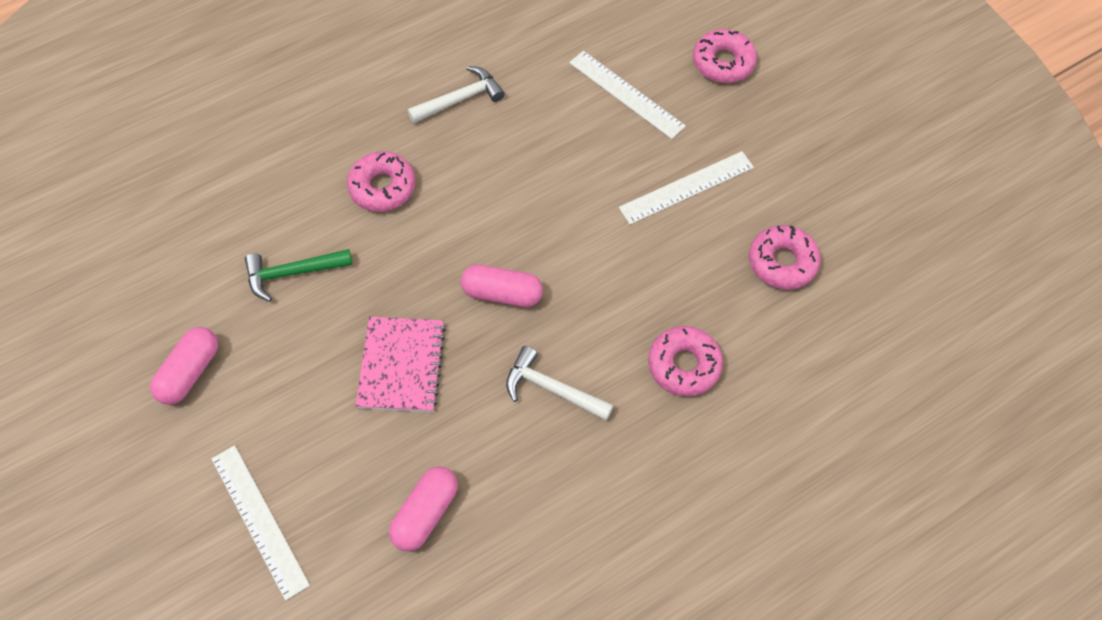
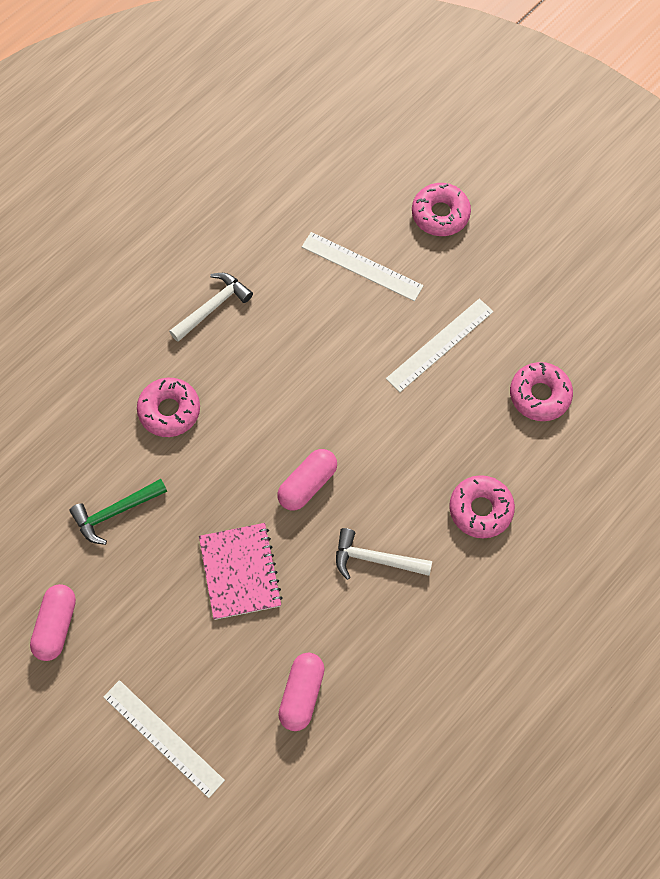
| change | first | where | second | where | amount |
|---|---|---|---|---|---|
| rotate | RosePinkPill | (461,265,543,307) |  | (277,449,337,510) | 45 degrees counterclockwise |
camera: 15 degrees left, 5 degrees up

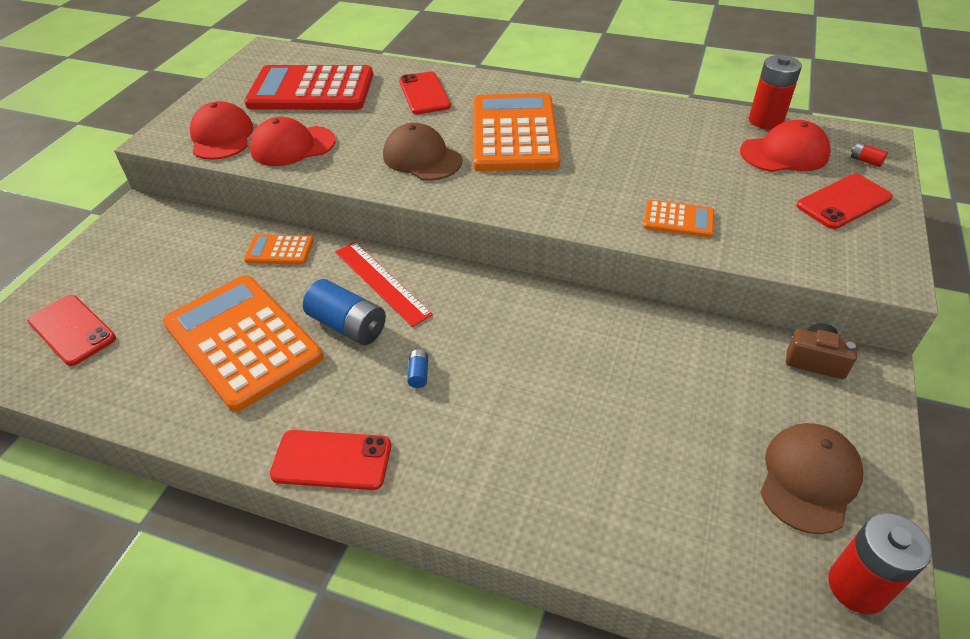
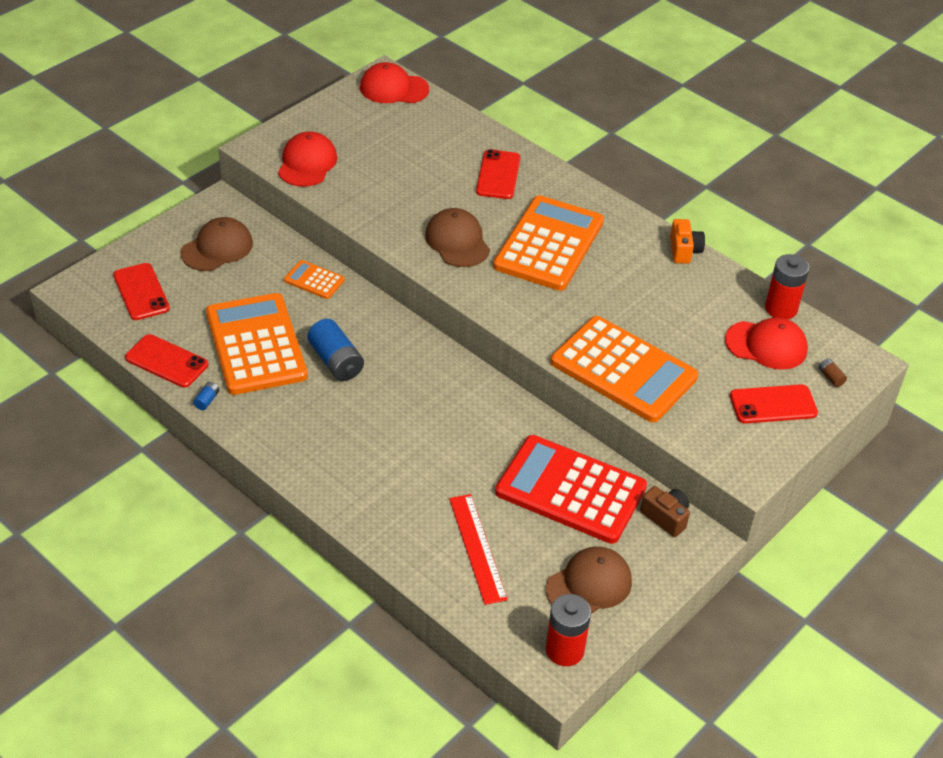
| change | first | where | second | where | amount |
|---|---|---|---|---|---|
| move | ScarletAddingMachine | (244,65,373,110) |  | (495,435,647,544) |  |
| move | ScarletPeakedCap | (250,117,336,166) |  | (360,62,429,103) |  |
| move | ScarletMobilePhone | (270,430,391,490) |  | (125,334,208,388) |  |
| move | ScarletRuler | (335,242,433,327) |  | (449,494,508,605) |  |
| move | RoyalBluePowerCell | (407,350,428,388) |  | (193,382,219,410) |  |
| resize | OrangeAddingMachine | (643,200,714,238) |  | (551,316,698,422) | x2.22 |
| recolor | ScarletPowerCell | (851,142,888,167) | DarkBrownPowerCell | (819,358,847,387) |  |
| insert |  |  | DarkBrownPeakedCap | (181,217,253,271) |  |
| insert |  |  | OrangePhotoCamera | (670,219,705,264) |  |
camera: 20 degrees right, 0 degrees up

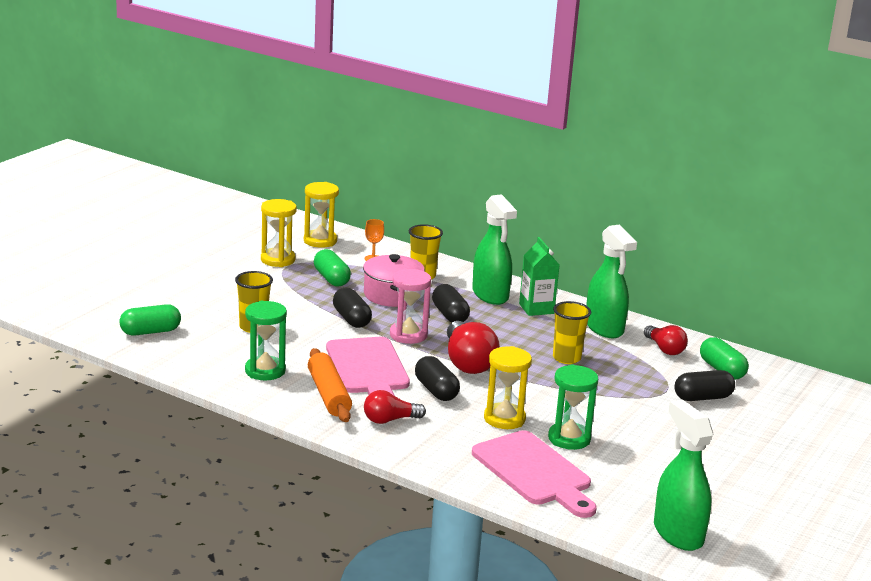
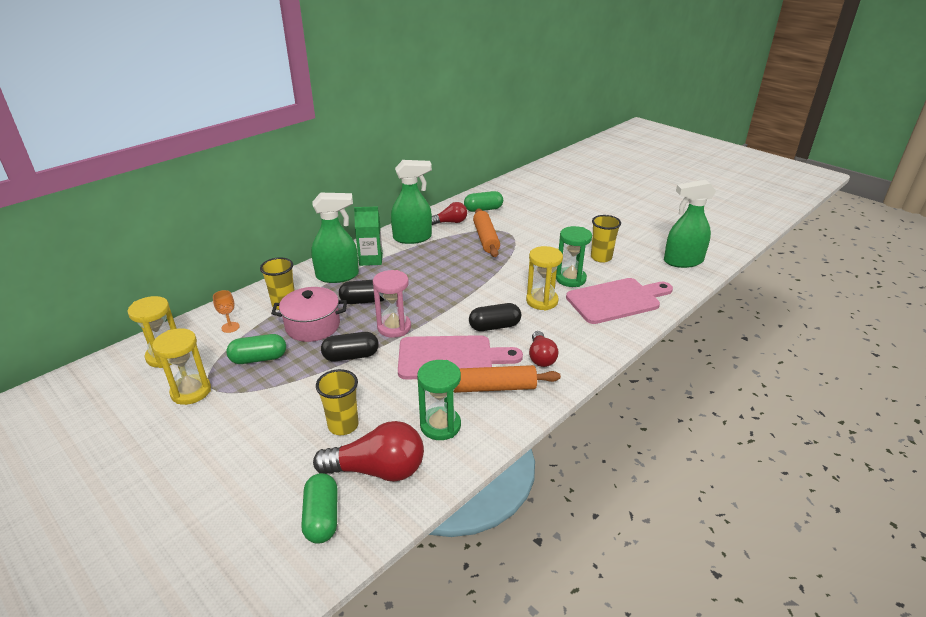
| change | first | where | second | where | amount |
|---|---|---|---|---|---|
| move | ScarletLightbulb | (447,321,500,374) |  | (313,421,424,482) |  |
| move | YellowTumbler | (553,301,591,364) |  | (591,215,621,263) |  |
| delete | EbonyPill | (674,370,735,401) |  |  |  |
| insert |  |  | OrangeDoughRoller | (473,208,500,257) |  |
camera: 75 degrees left, 10 degrees up

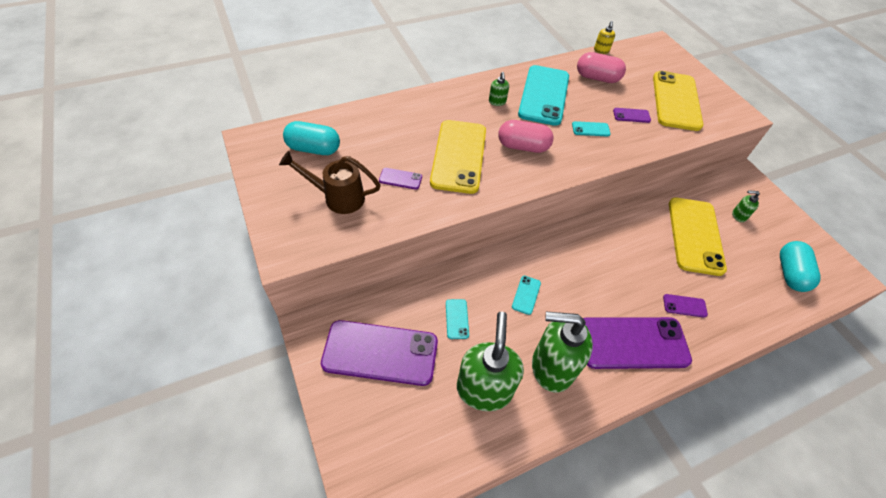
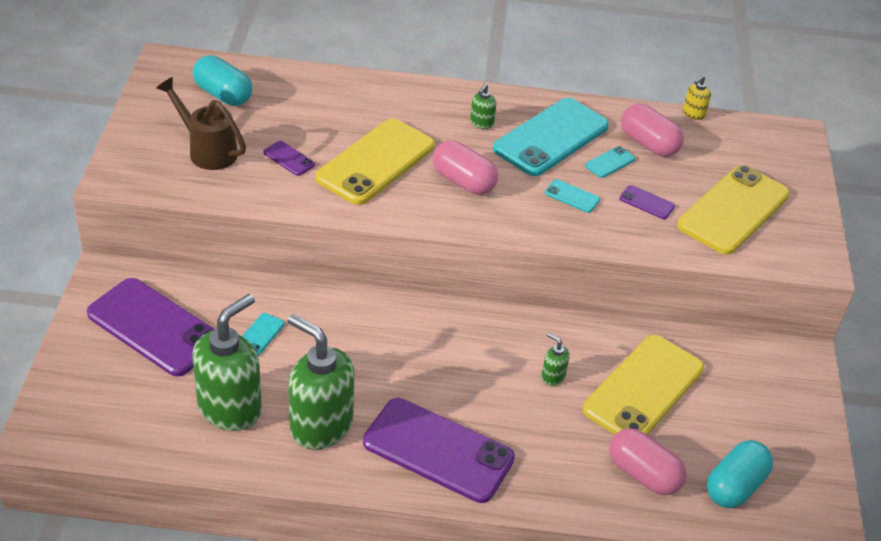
| change | first | where | second | where | amount |
|---|---|---|---|---|---|
| move | TurquoiseMobilePhone | (512,276,541,315) |  | (585,146,635,178) |  |
| delete | VioletMobilePhone | (663,294,708,318) |  |  |  |
| move | LeafGreenSoapDispenser | (732,190,760,222) |  | (541,332,570,386) |  |
| insert |  |  | RosePinkPill | (609,428,687,495) |  |
camera: 30 degrees right, 10 degrees down

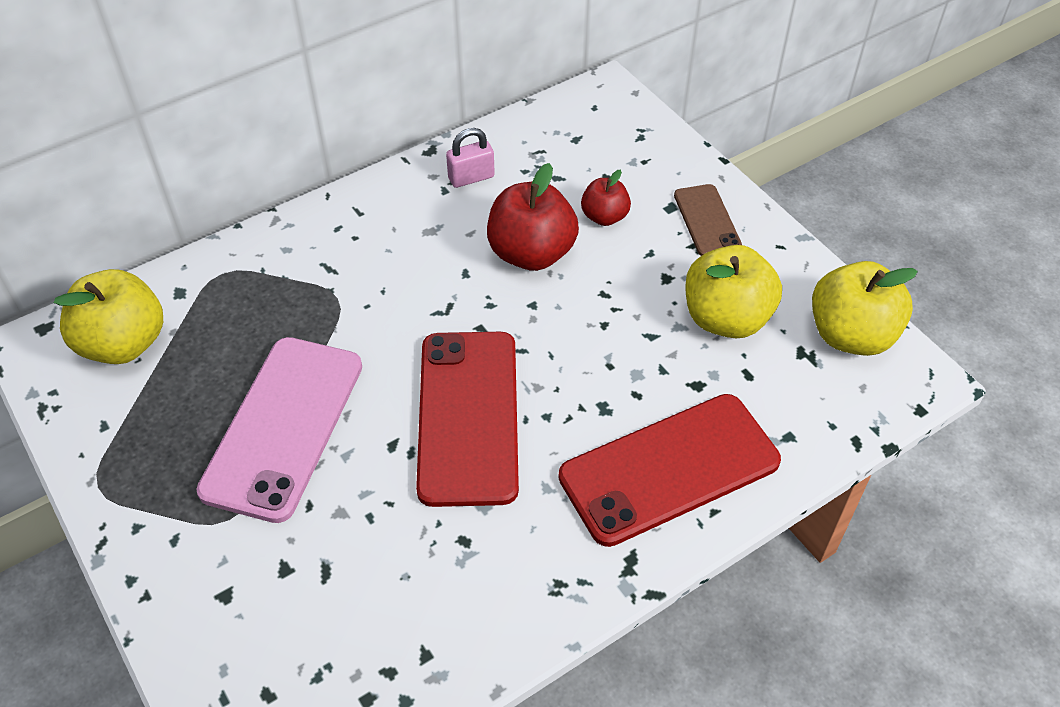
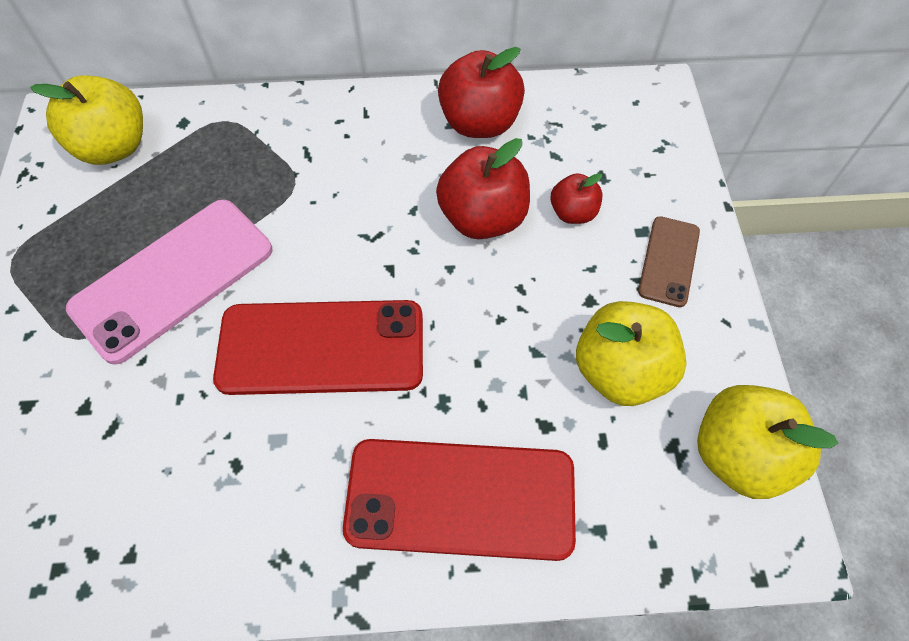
| change | first | where | second | where | amount |
|---|---|---|---|---|---|
| rotate | ScarletMobilePhone | (416,332,519,507) |  | (213,300,423,395) | 60 degrees clockwise |
| replace | RosePinkLock | (446,128,495,188) | ScarletApple | (438,47,525,138) |  |
camera: 30 degrees right, 10 degrees up

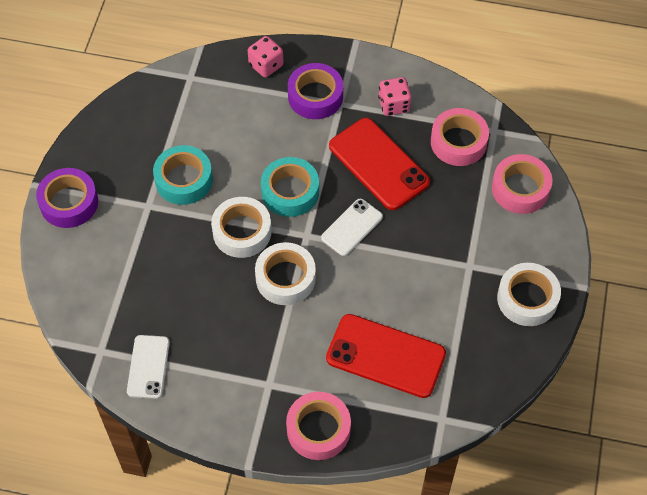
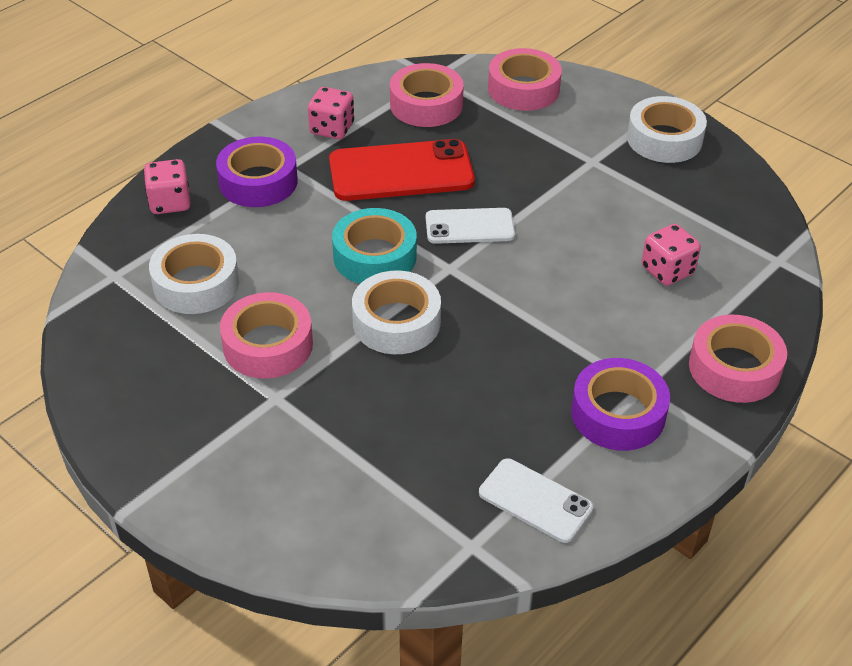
| change | first | where | second | where | amount |
|---|---|---|---|---|---|
| move | VioletStickyTape | (36,168,98,228) |  | (571,358,670,451) |  |
| recolor | TurquoiseStickyTape | (153,145,213,205) | RosePinkStickyTape | (220,292,313,379) |  |
| move | WhiteStickyTape | (255,242,316,305) |  | (149,234,239,314) |  |
| rotate | WhiteMobilePhone | (321,199,383,256) |  | (426,208,515,244) | 75 degrees counterclockwise |
| replace | ScarletMobilePhone | (326,314,446,398) | RosePinkGameDie | (642,224,701,286) |  |
camera: 60 degrees left, 15 degrees down

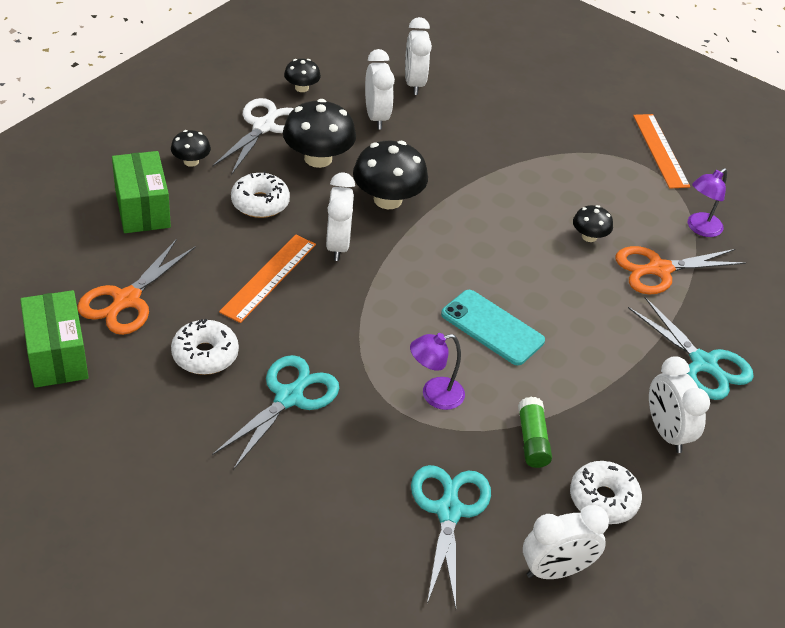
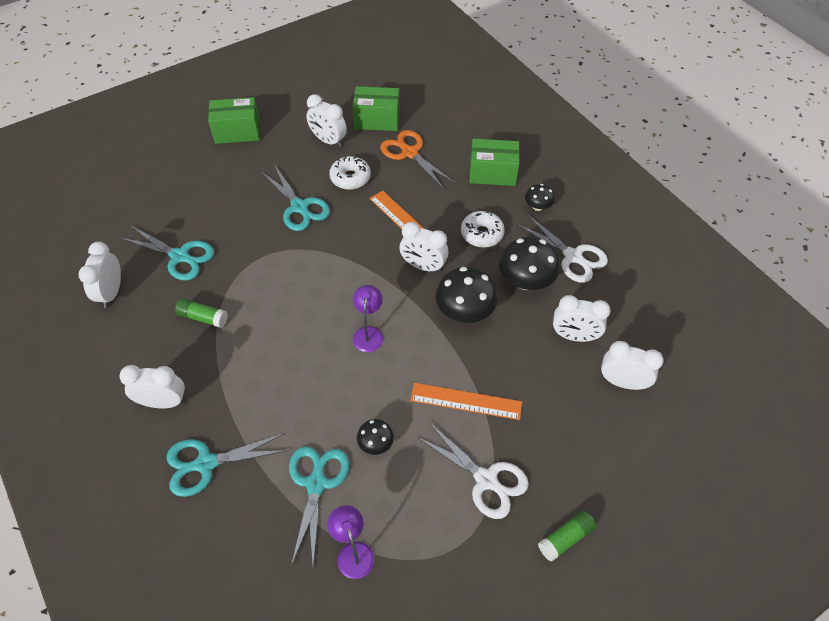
| change | first | where | second | where | amount |
|---|---|---|---|---|---|
| delete | EbonyMushroom | (284,59,321,92) |  |  |  |
| move | VioletReadingLamp | (410,333,465,410) |  | (353,285,383,352) |  |
| delete | TurquoiseMobilePhone | (441,290,545,365) |  |  |  |
| delete | WhiteDonut | (570,461,642,524) |  |  |  |
| recolor | OrangePairOfScissors | (616,246,746,295) | TurquoisePairOfScissors | (289,446,349,566) |  |
| move | OrangeRuler | (633,114,690,189) |  | (410,383,522,420) |  |
| insert |  |  | LeafGreenBox | (208,97,260,144) |  |
| insert |  |  | WhiteAlarmClock | (306,94,347,148) |  |
| insert |  |  | WhitePairOfScissors | (417,422,529,519) |  |
| insert |  |  | LeafGreenGlueStick | (538,510,596,562) |  |
camera: 115 degrees right, 10 degrees up

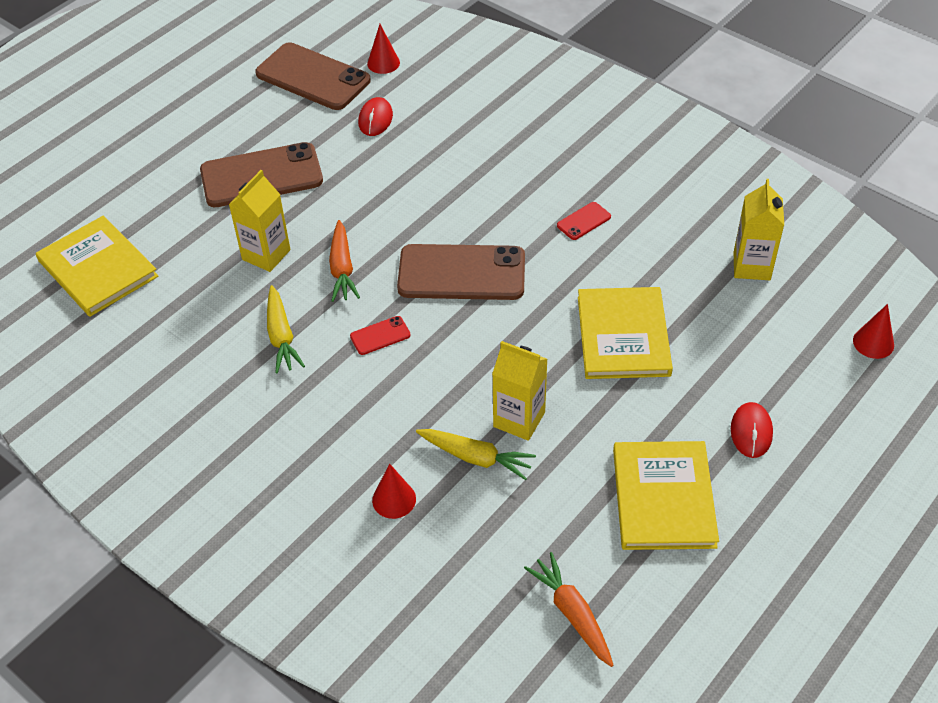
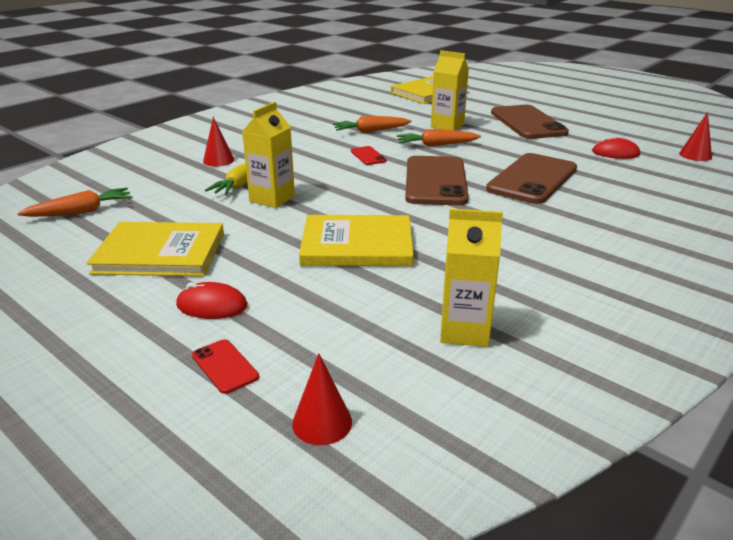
| change | first | where | second | where | amount |
|---|---|---|---|---|---|
| move | DarkBrownMobilePhone | (255,42,371,110) |  | (486,153,577,204) |  |
| recolor | YellowToyCarrot | (267,285,305,374) | OrangeToyCarrot | (332,116,412,133) |  |
| move | ScarletMobilePhone | (557,202,611,240) |  | (192,339,259,394) |  |
camera: 90 degrees right, 20 degrees down

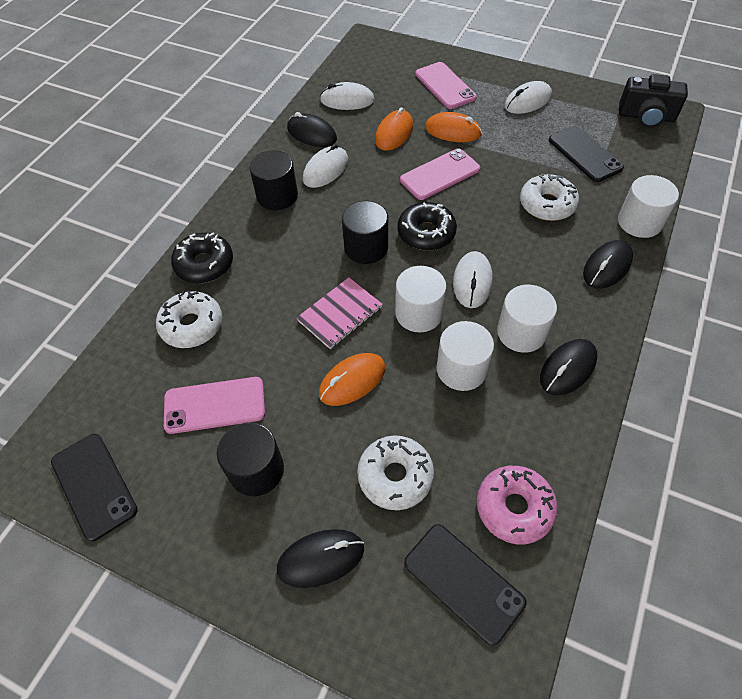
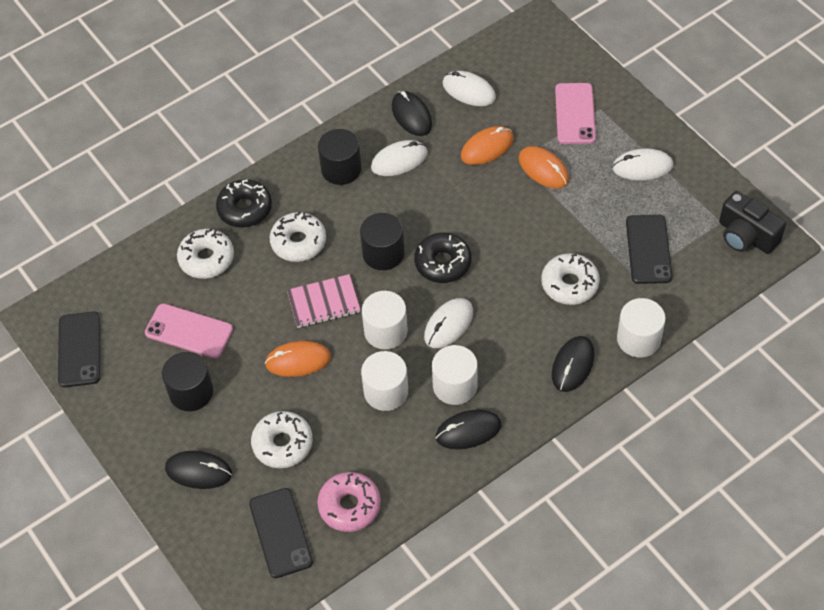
| change | first | where | second | where | amount |
|---|---|---|---|---|---|
| delete | RosePinkMobilePhone | (400,148,480,200) |  |  |  |
| rotate | EbonyPcMouse | (583,240,633,289) |  | (552,336,595,392) | 45 degrees counterclockwise |
| insert |  |  | WhiteDonut | (270,211,326,262) |  |
camera: 30 degrees right, 0 degrees up

